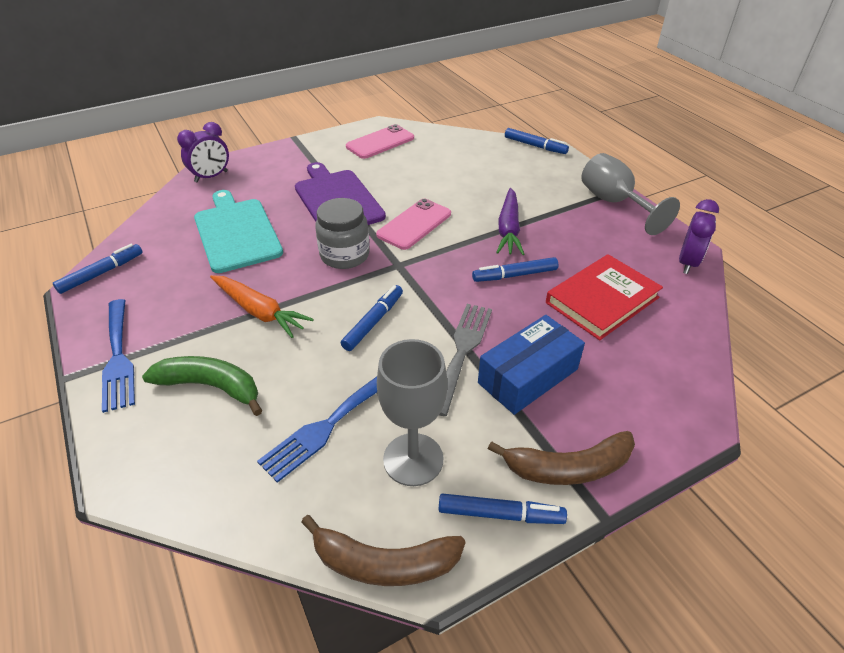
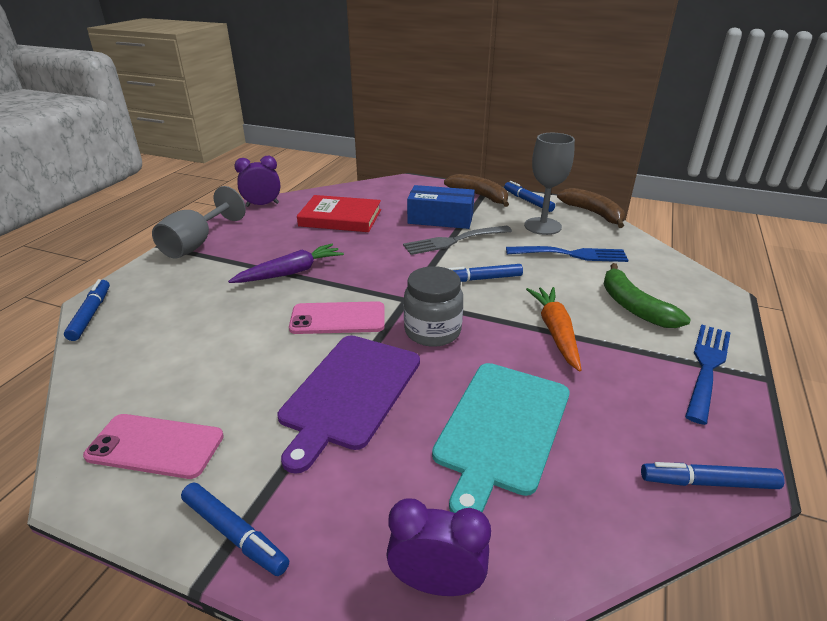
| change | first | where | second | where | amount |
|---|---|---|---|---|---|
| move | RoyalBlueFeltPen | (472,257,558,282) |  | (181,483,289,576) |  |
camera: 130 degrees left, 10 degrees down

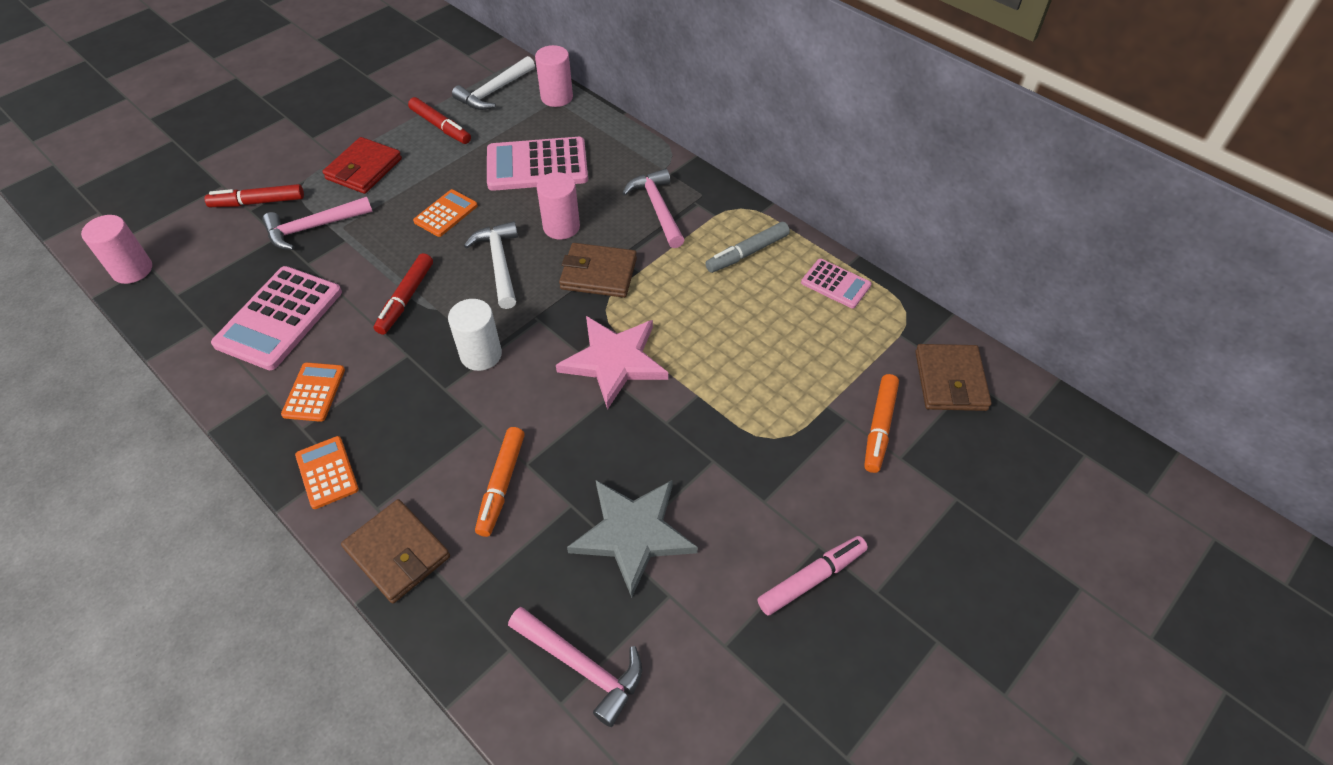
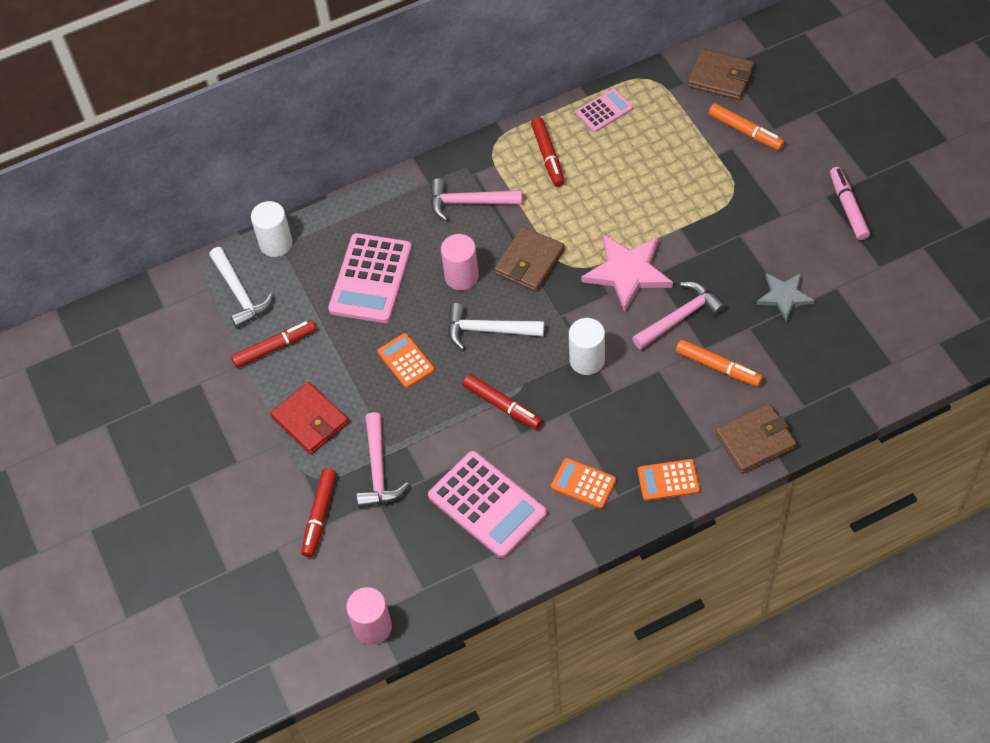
| change | first | where | second | where | amount |
|---|---|---|---|---|---|
| move | RosePinkCarpenter'sHammer | (508,607,642,727) |  | (632,282,726,350) |  |
| recolor | RosePinkSolidCylinder | (535,45,573,107) | WhiteSolidCylinder | (251,201,293,257) |  |
| resize | AshGreyStar | (567,480,698,598) |  | (756,273,815,322) | x0.62 |
| recolor | AshGreyFeltPen | (705,222,790,273) | ScarletFeltPen | (531,117,564,187) |  |
camera: 65 degrees left, 5 degrees up

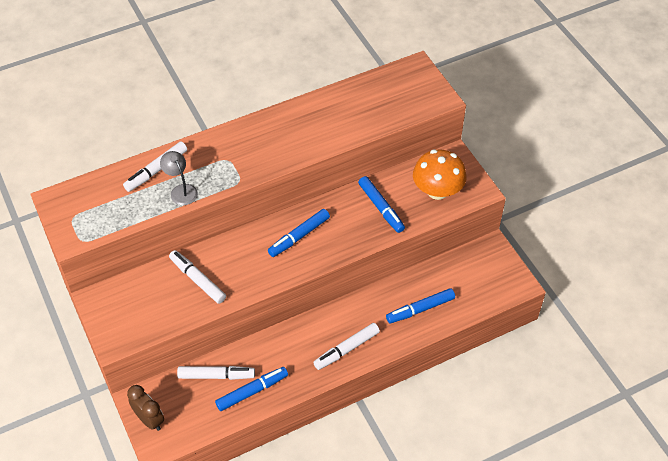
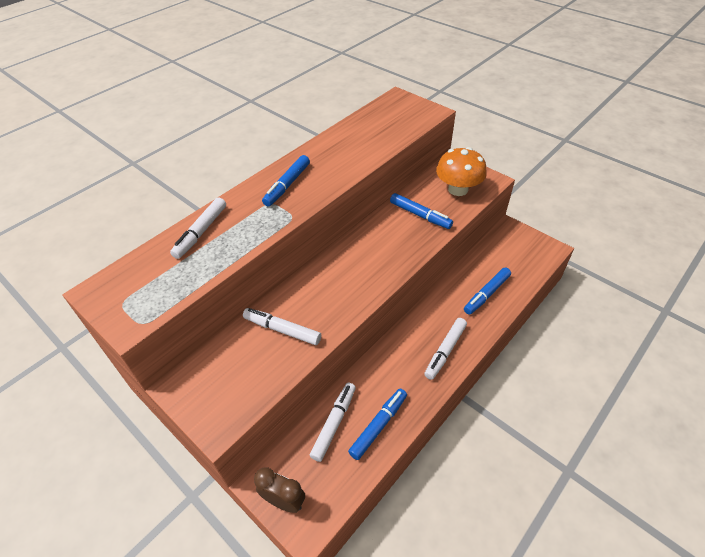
| change | first | where | second | where | amount |
|---|---|---|---|---|---|
| delete | AshGreyReadingLamp | (160,151,198,205) |  |  |  |
| rotate | WhiteFeltPen | (177,366,255,380) |  | (310,383,356,462) | 45 degrees counterclockwise |
| move | RoyalBlueFeltPen | (268,209,330,257) |  | (262,155,310,207) |  |
camera: 20 degrees left, 5 degrees down

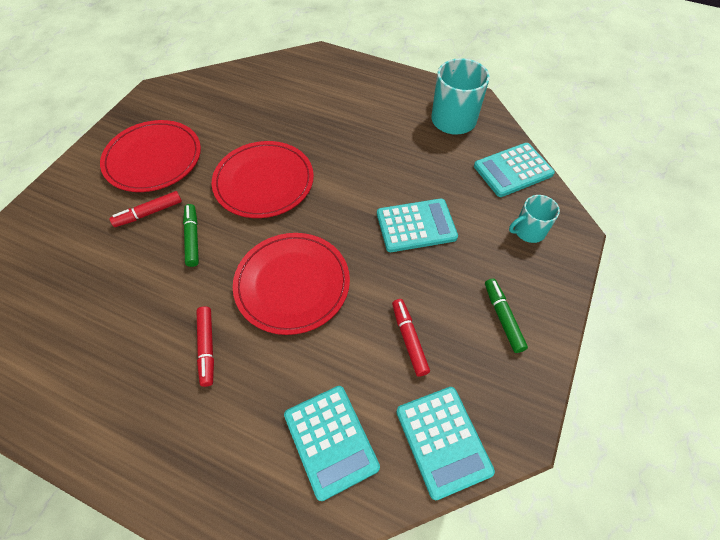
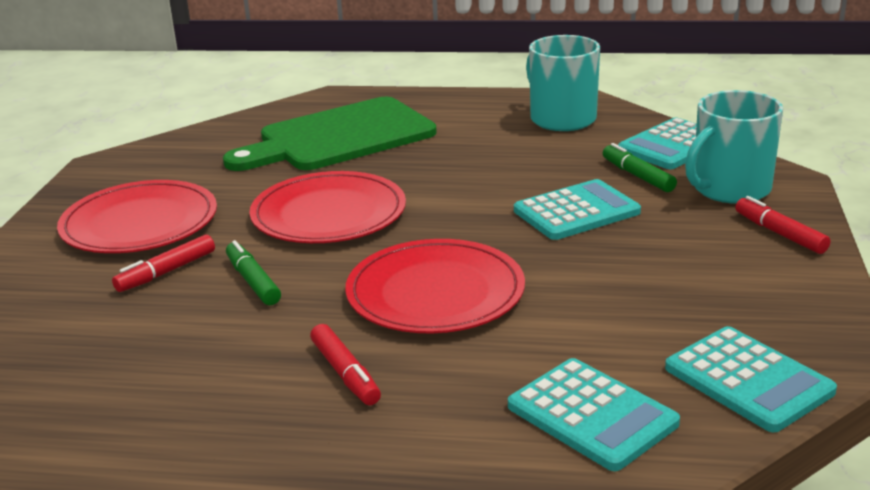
| change | first | where | second | where | amount |
|---|---|---|---|---|---|
| move | ScarletFeltPen | (392,299,430,377) |  | (735,196,830,254) |  |
| move | LeafGreenFeltPen | (485,278,528,353) |  | (603,143,677,192) |  |
| resize | TurquoiseTeaMug | (509,195,560,243) |  | (685,90,783,204) | x1.70 |
| insert |  |  | LeafGreenBreadBoard | (223,97,437,171) |  |
camera: 15 degrees left, 30 degrees down

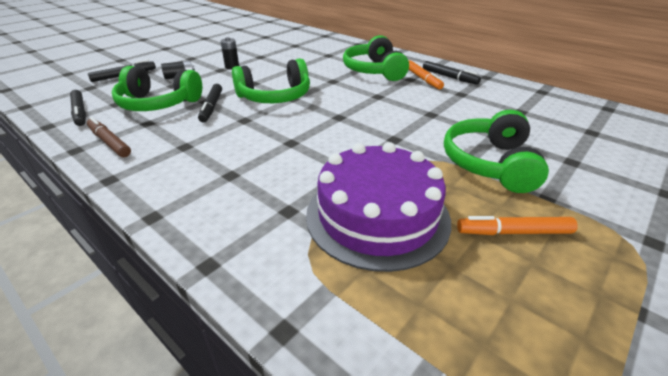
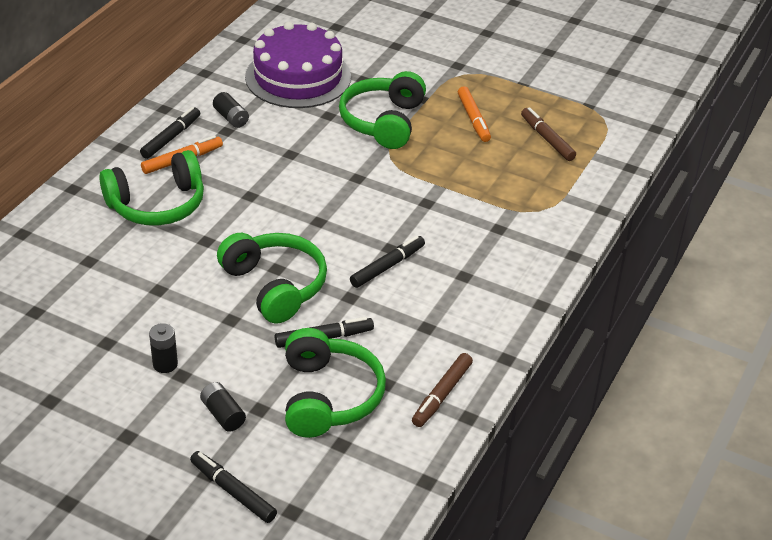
| change | first | where | second | where | amount |
|---|---|---|---|---|---|
| move | EbonyFeltPen | (70,90,86,126) |  | (350,236,425,288) |  |
| move | VioletGateau | (306,142,451,272) |  | (245,22,351,108) |  |
| rotate | LeafGreenOverEarHeadphones | (444,110,549,193) |  | (339,71,426,149) | 105 degrees clockwise |
| insert |  |  | EbonyPowerCell | (213,92,249,128) |  |
| insert |  |  | DarkBrownFeltPen | (521,107,576,161) |  |
camera: 105 degrees left, 5 degrees up

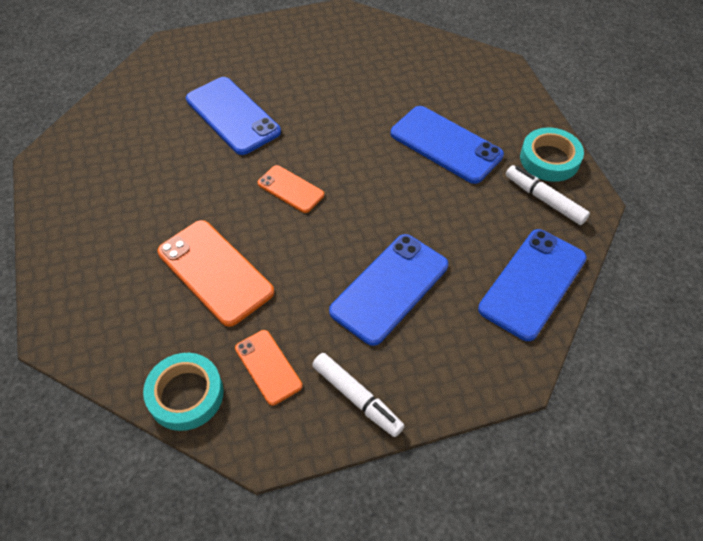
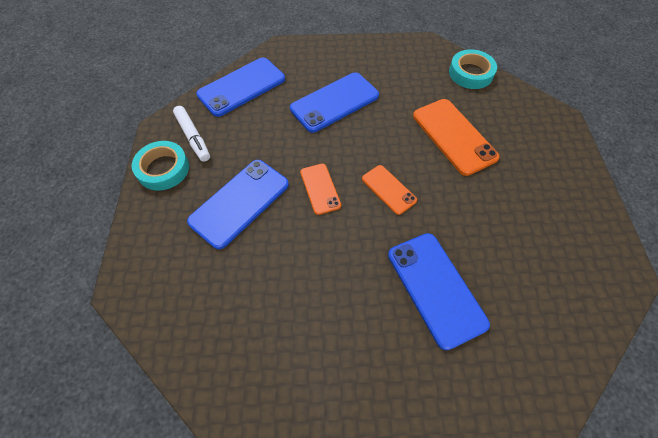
| change | first | where | second | where | amount |
|---|---|---|---|---|---|
| move | OrangeMobilePhone | (235,330,302,406) |  | (300,164,341,215) |  |
| delete | WhiteFeltPen | (312,353,404,437) |  |  |  |
| rotate | RoyalBlueMobilePhone | (390,106,504,184) |  | (187,160,289,249) | 75 degrees clockwise |
camera: 165 degrees left, 5 degrees up

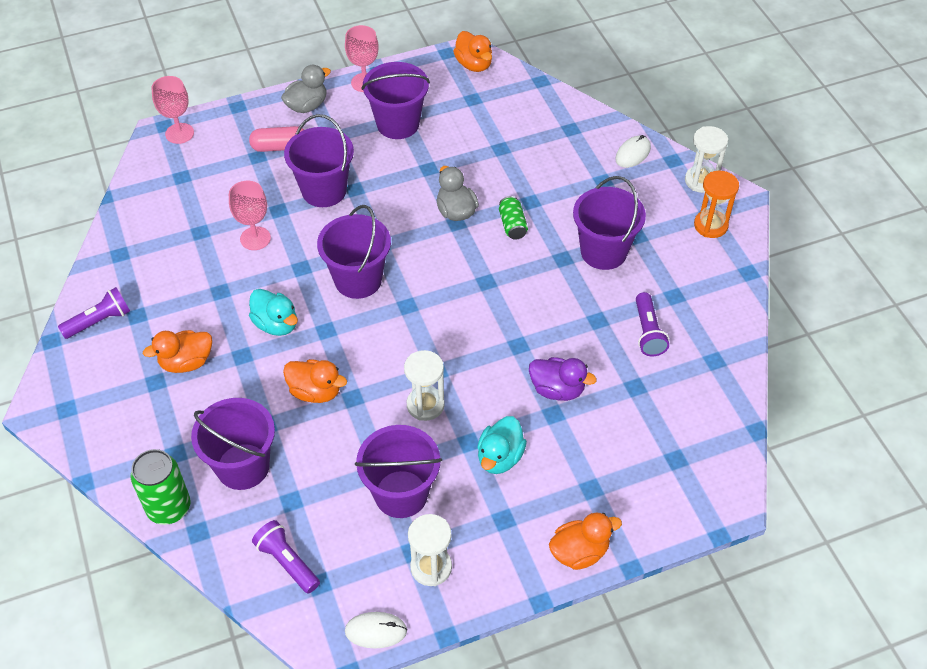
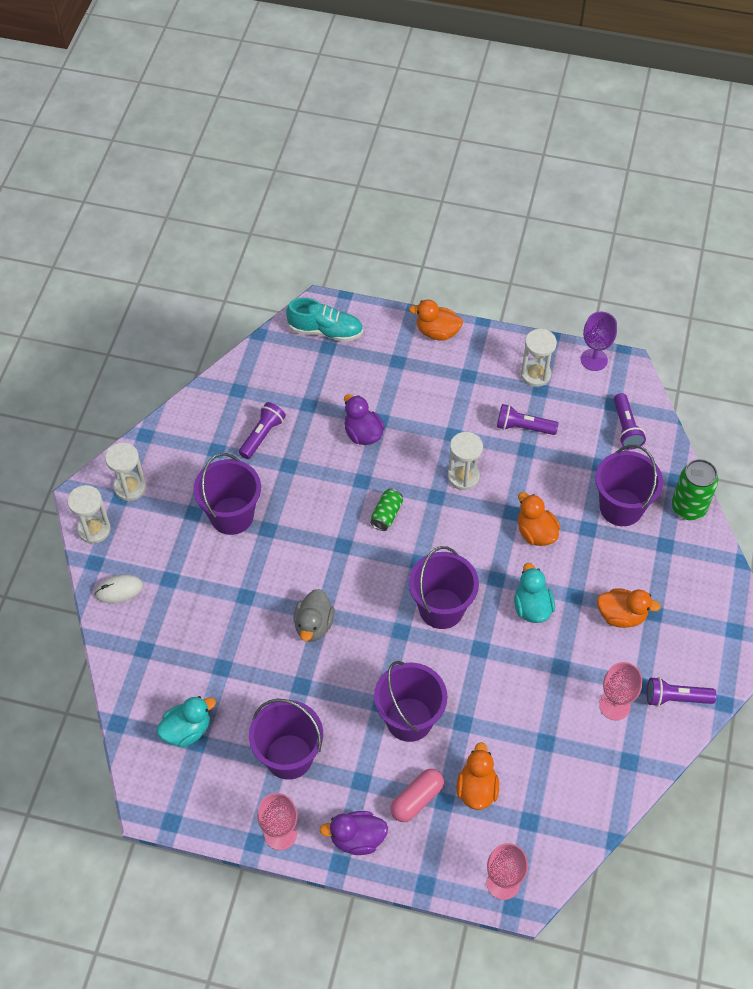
| change | first | where | second | where | amount |
|---|---|---|---|---|---|
| move | RosePinkWineGlass | (229,181,271,250) |  | (599,662,642,720) |  |
| rotate | RosePinkPill | (249,126,304,152) |  | (390,769,444,822) | 75 degrees counterclockwise |
| recolor | AshGreyDuck | (281,65,331,113) | VioletDuck | (319,811,388,855) |  |
| replace | WhitePcMouse | (345,612,407,649) | VioletWineGlass | (581,312,617,371) |  |
| replace | VioletPail | (355,425,442,518) | VioletPocketTorch | (497,404,559,435) |  |
| move | OrangeDuck | (453,31,492,72) |  | (456,742,499,810) |  |
| move | TurquoiseDuck | (477,416,527,474) |  | (156,696,216,747) |  |
| move | LeafGreenTin | (499,196,528,240) |  | (370,488,403,531) |  |
| recolor | OrangeSandTimer | (694,171,739,238) | WhiteSandTimer | (105,443,146,501) |  |
| insert |  |  | TurquoiseLaceUpShoe | (286,298,363,342) |  |
camera: 145 degrees left, 5 degrees up

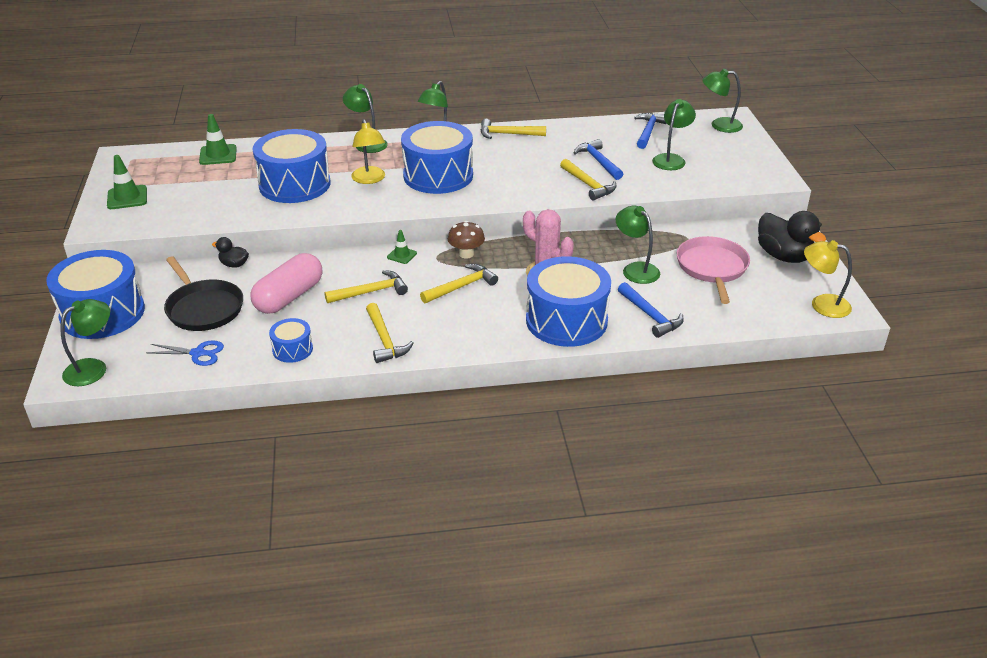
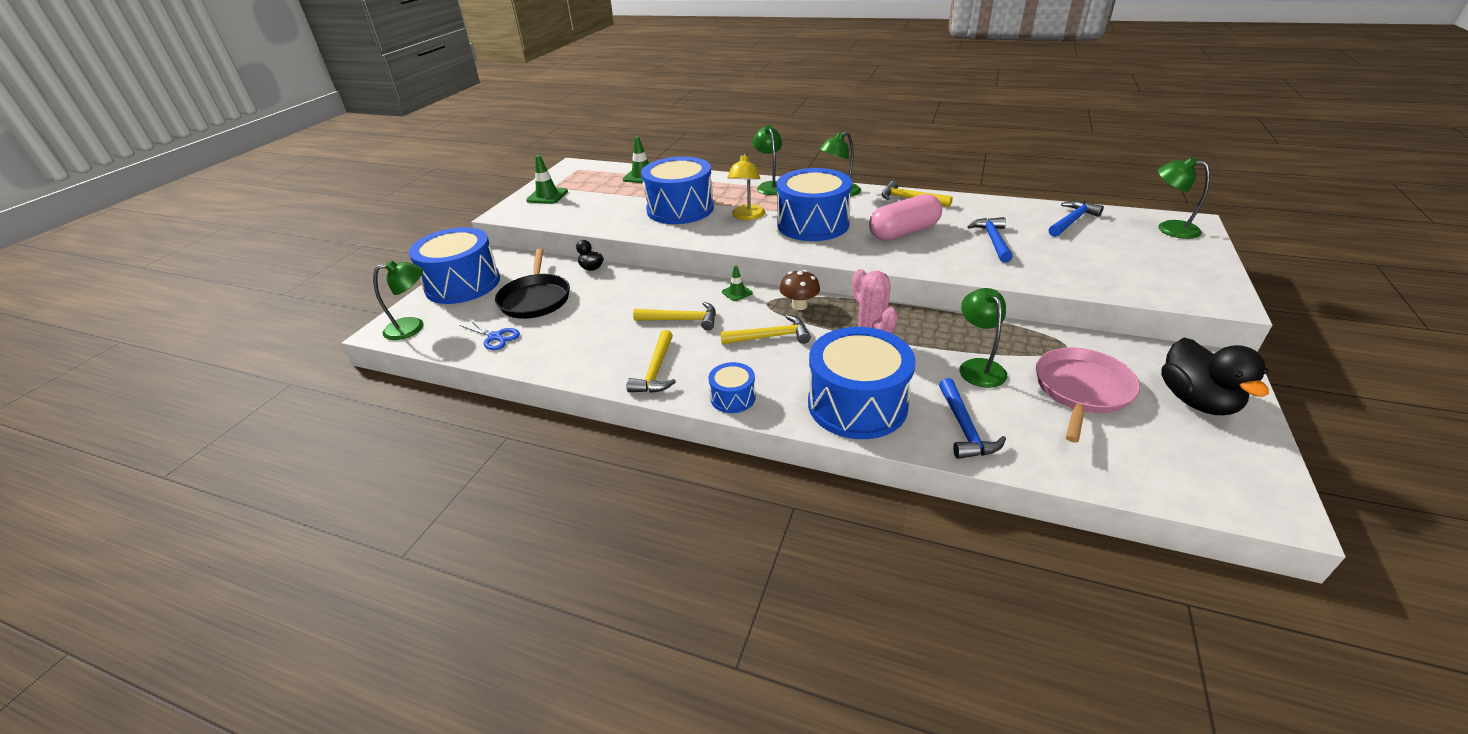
| change | first | where | second | where | amount |
|---|---|---|---|---|---|
| move | RosePinkPill | (251,253,322,314) |  | (869,194,942,241) |  |
| move | RoyalBlueToyDrum | (269,318,313,363) |  | (708,362,756,413) |  |
| delete | YellowCarpenter'sHammer | (560,159,616,201) |  |  |  |
| delete | LeafGreenReadingLamp | (652,99,696,170) |  |  |  |
| delete | YellowReadingLamp | (804,240,852,318) |  |  |  |
camera: 30 degrees right, 0 degrees up

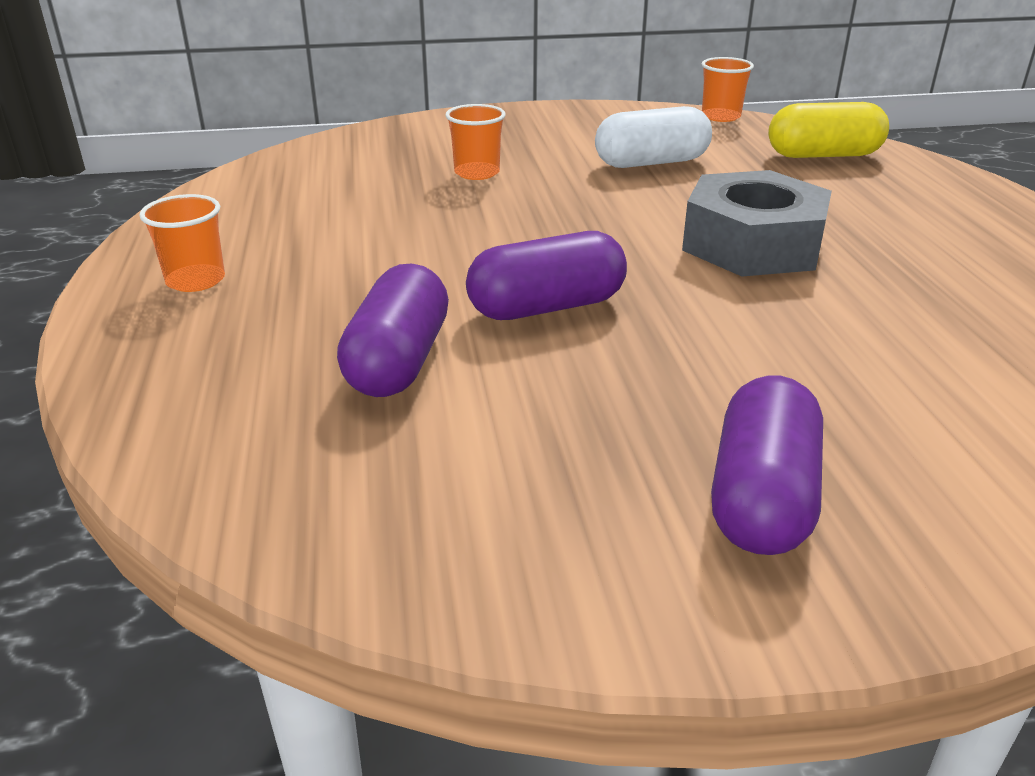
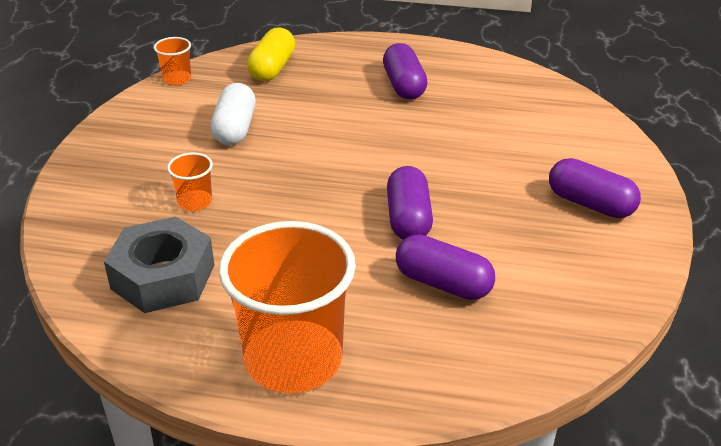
| change | first | where | second | where | amount |
|---|---|---|---|---|---|
| resize | OrangeTumbler | (139,194,225,292) |  | (219,221,356,393) | x2.33 |
| move | AshGreyHexNut | (682,170,832,277) |  | (104,216,214,313) |  |
| insert |  |  | VioletPill | (383,43,428,99) |  |
camera: 70 degrees left, 5 degrees up

